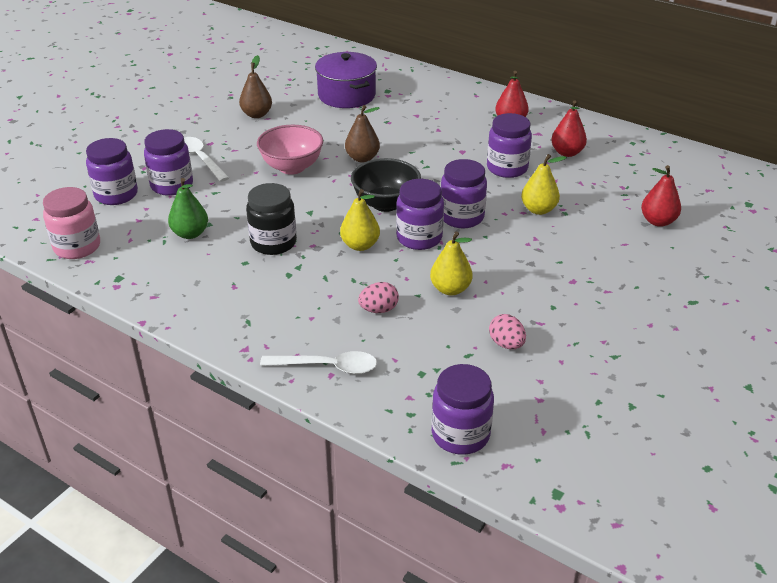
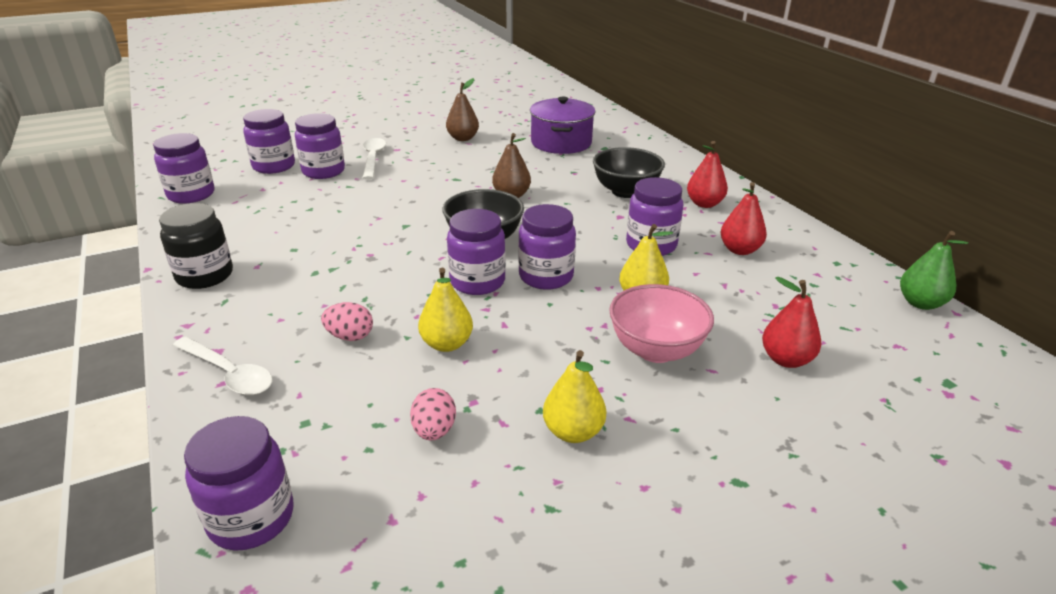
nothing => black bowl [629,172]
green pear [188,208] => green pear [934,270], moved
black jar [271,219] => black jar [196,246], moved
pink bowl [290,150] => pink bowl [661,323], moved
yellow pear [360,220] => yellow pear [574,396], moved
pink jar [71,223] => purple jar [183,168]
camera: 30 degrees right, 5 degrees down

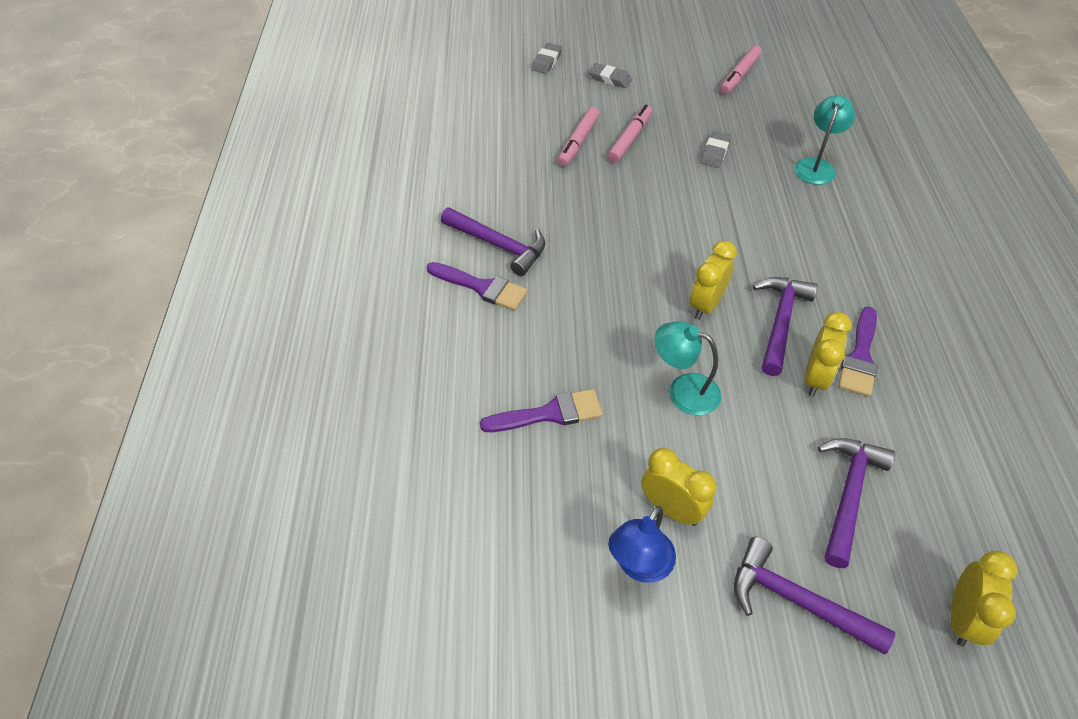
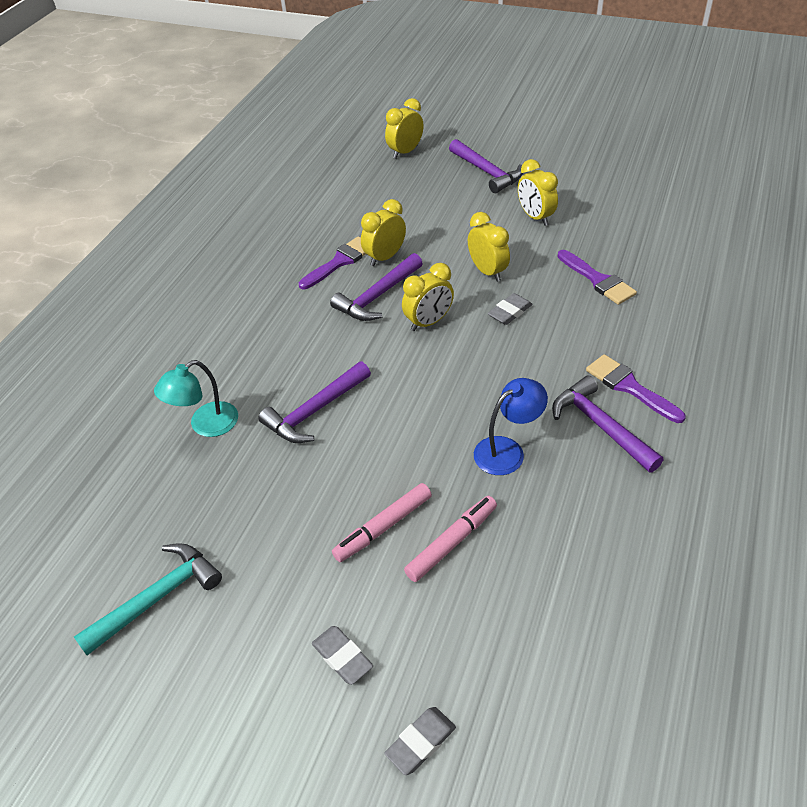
blue lamp [642,544] => blue lamp [511,426], moved
grey eraser [715,149] => grey eraser [510,309], moved
purple hammer [856,503] => purple hammer [314,402], moved
turquoise lamp [687,368] => yellow clock [489,247]
pink marker [741,69] => turquoise hammer [148,599]
purple brush [541,410] => purple brush [597,277], 135 degrees counterclockwise
camera: 155 degrees left, 5 degrees down

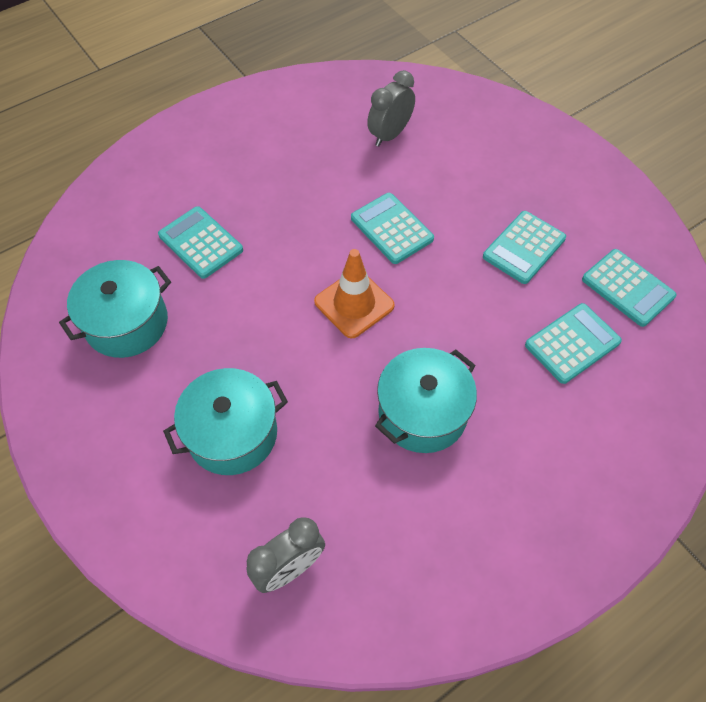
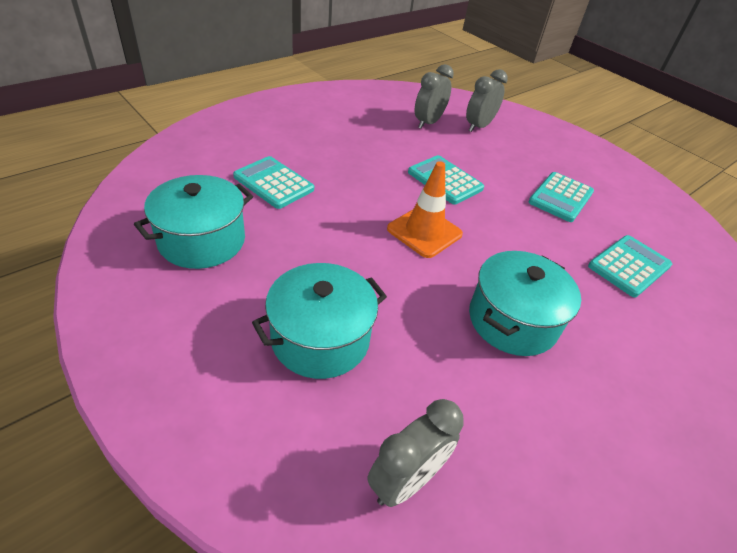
turquoise calculator [629,288] => nothing
nothing => grey clock [487,100]
camera: 10 degrees left, 15 degrees down

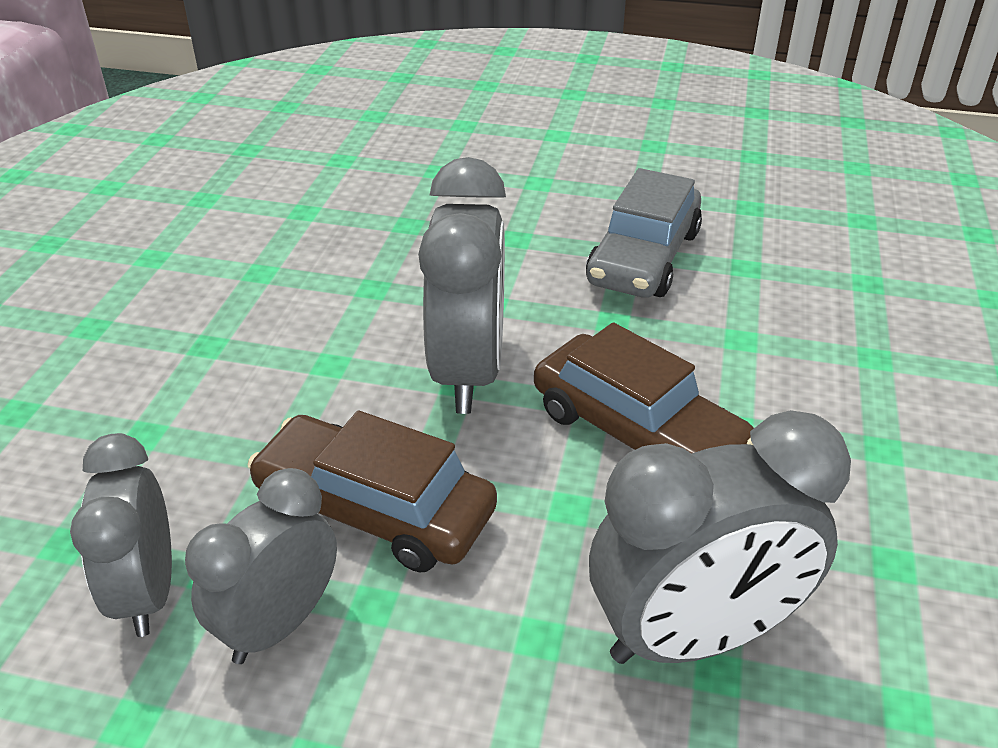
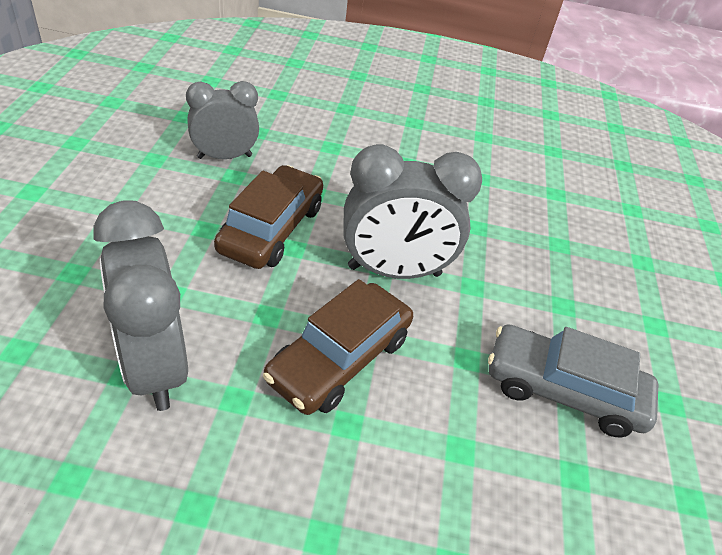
grey clock [261,566] => nothing
camera: 80 degrees right, 5 degrees up

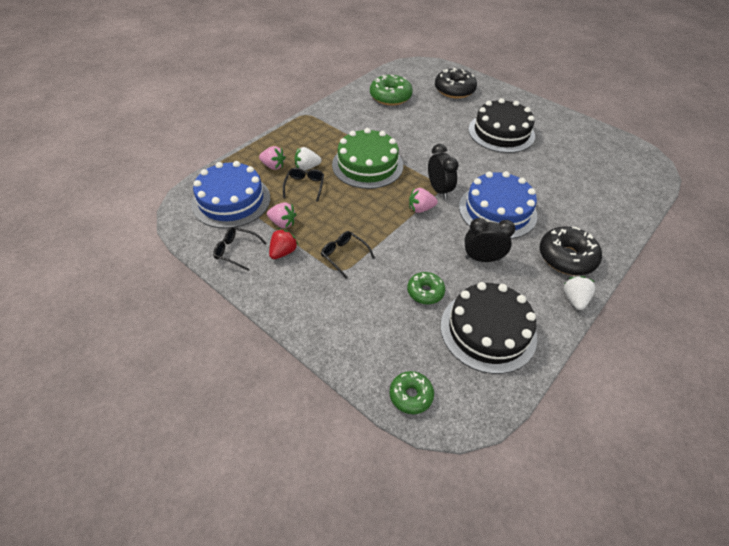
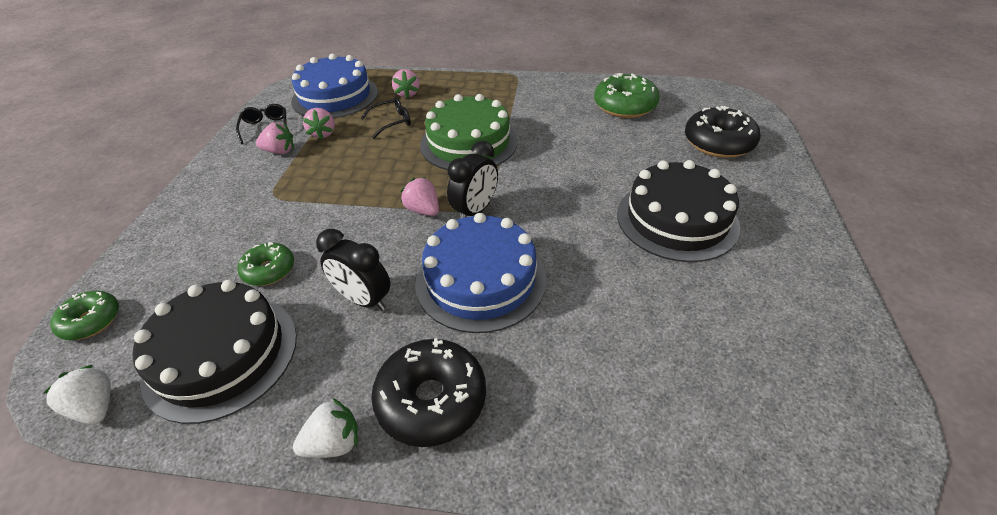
black glasses [348,255] => nothing
white strawberry [308,159] => white strawberry [77,394], moved
red strawberry [283,244] => pink strawberry [275,138]
black clock [489,240] => black clock [353,270], 150 degrees clockwise
camera: 60 degrees right, 5 degrees down

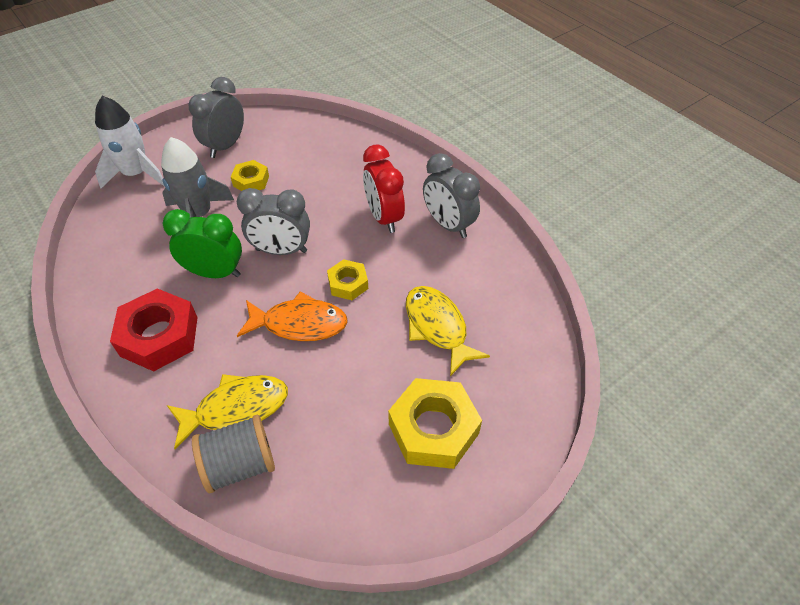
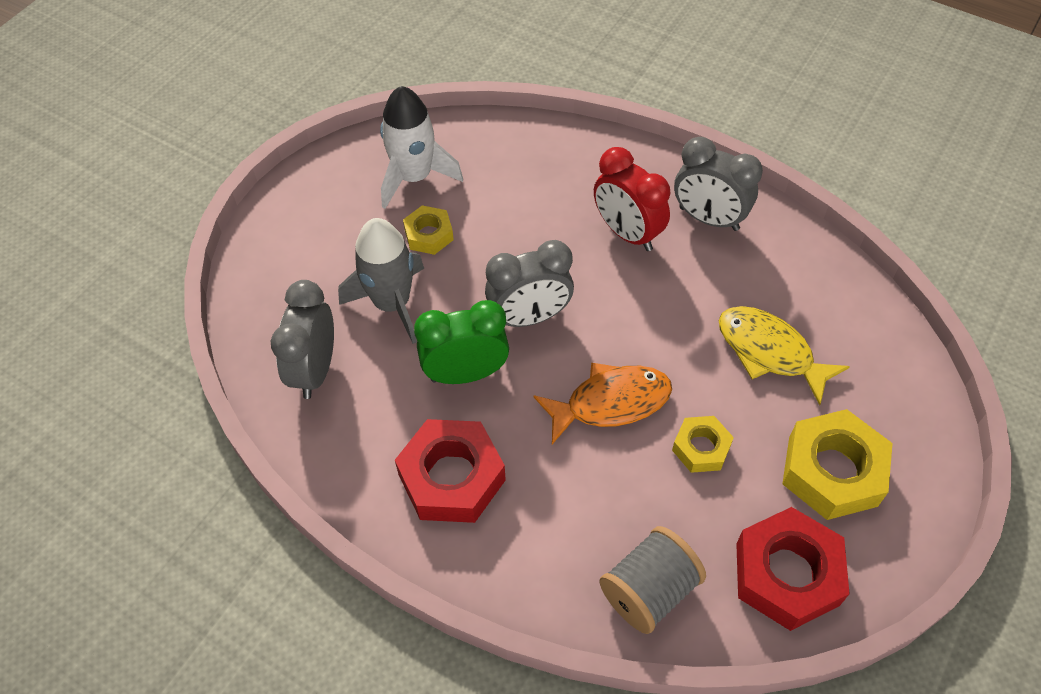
yellow fish [227,411] => nothing
nothing => red nut [793,569]
white rocket [129,142] => white rocket [421,147], moved
grey clock [216,117] => grey clock [302,339], moved
yellow nut [347,279] => yellow nut [703,444], moved
camera: 20 degrees left, 5 degrees up

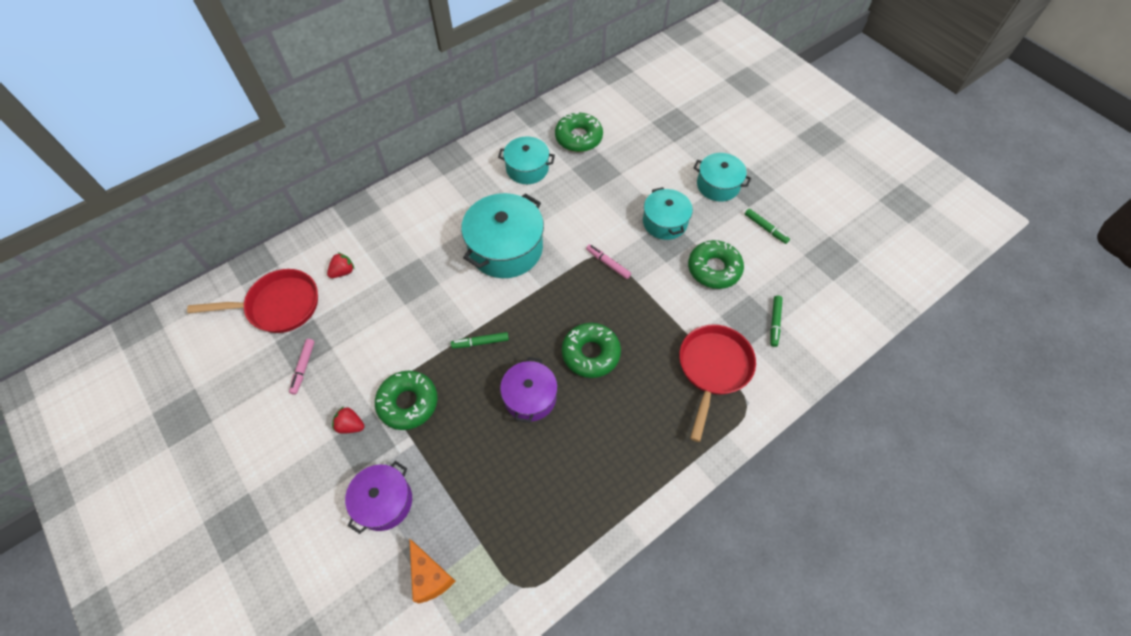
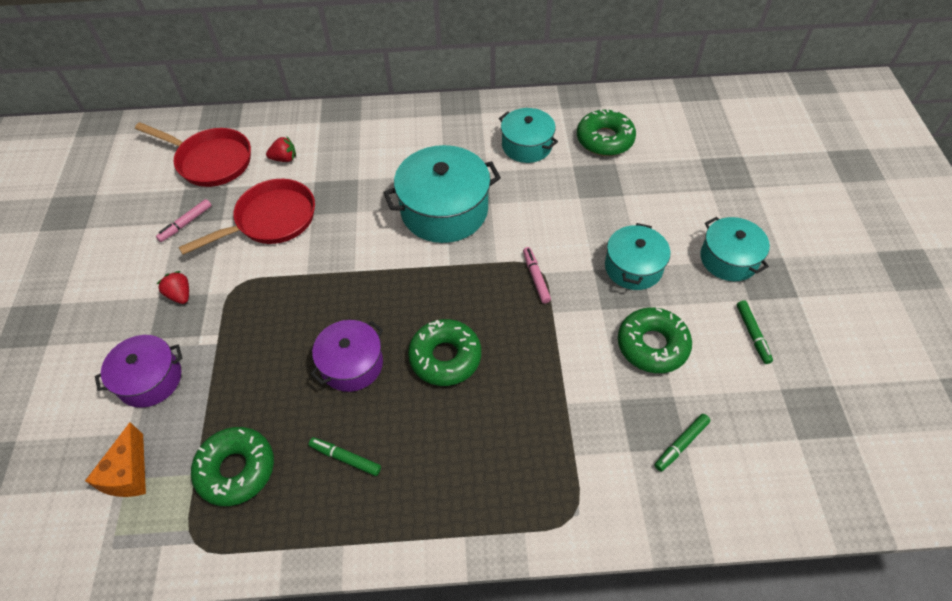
green donut [406,400] => green donut [232,466], moved
green marker [480,340] => green marker [345,456], moved
red pan [717,383] => red pan [247,217], moved
camera: 35 degrees right, 5 degrees down

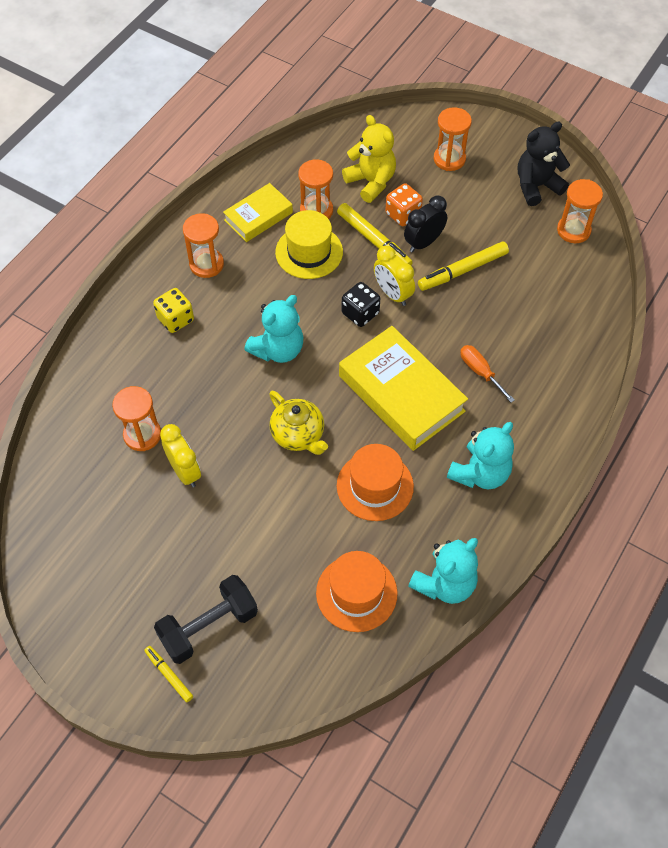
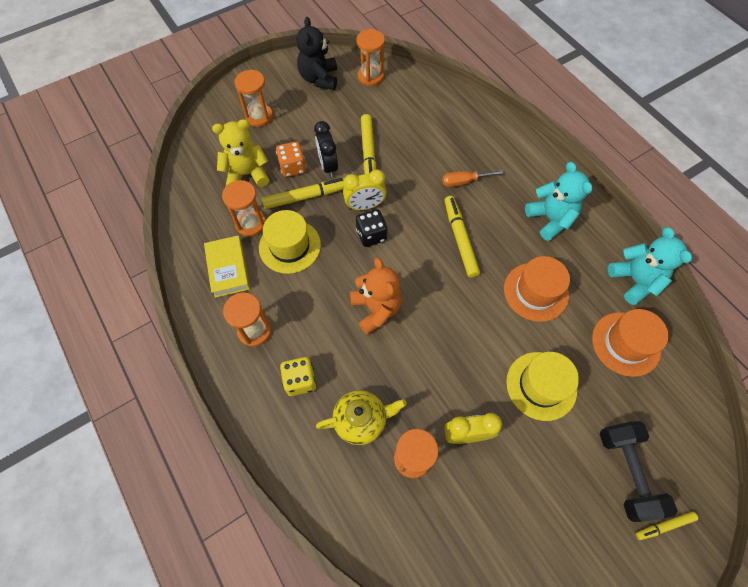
nothing => yellow hat [542,386]
yellow teapot [298,423] => yellow teapot [361,417], moved
yellow book [403,388] => yellow marker [462,237]
turquoise teddy bear [273,329] => orange teddy bear [376,296]
camera: 65 degrees left, 5 degrees up

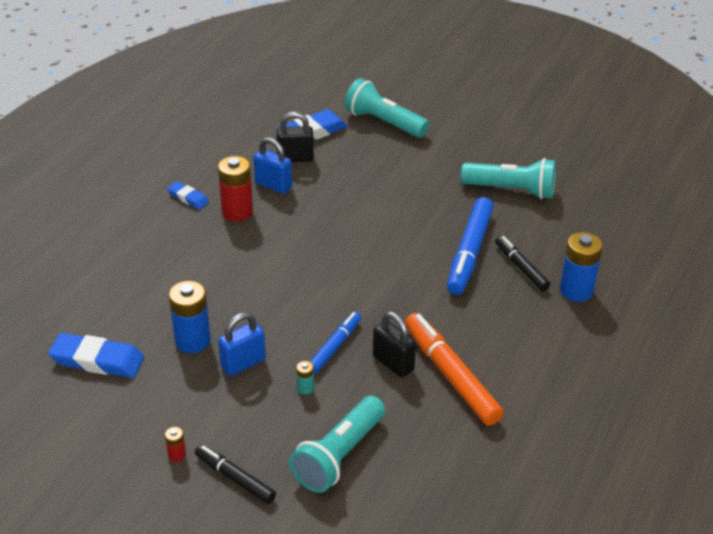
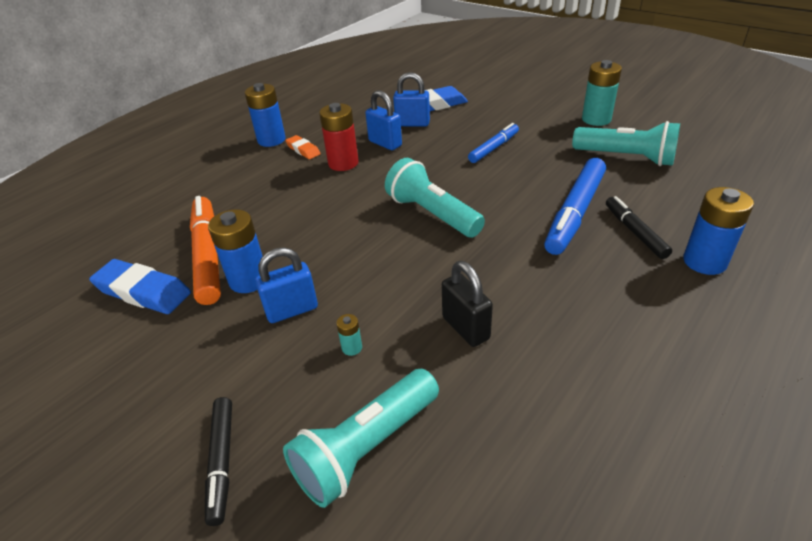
red battery [175,444] => nothing
nothing => blue battery [265,115]
nothing => turquoise battery [602,93]
blue marker [335,342] => blue marker [493,143], moved
turquoise flashlight [386,108] => turquoise flashlight [435,198], moved
orange marker [454,369] => orange marker [205,250], moved
blue eraser [188,195] => orange eraser [303,147]
black padlock [295,137] => blue padlock [411,99]
black marker [235,474] => black marker [218,461], 150 degrees counterclockwise
camera: 15 degrees right, 0 degrees up

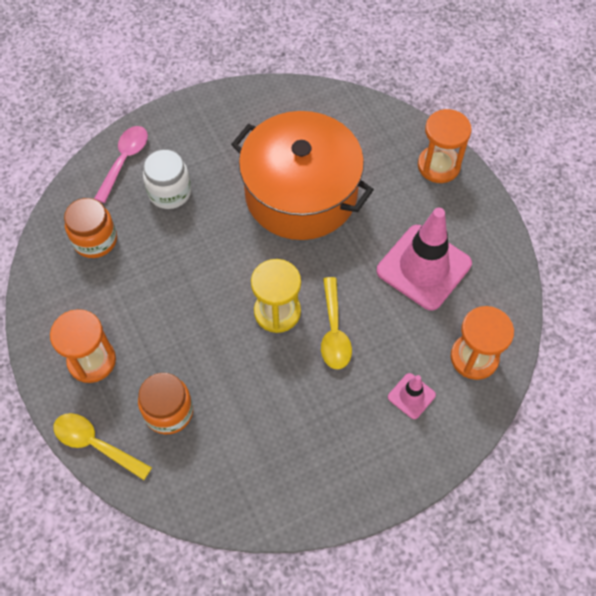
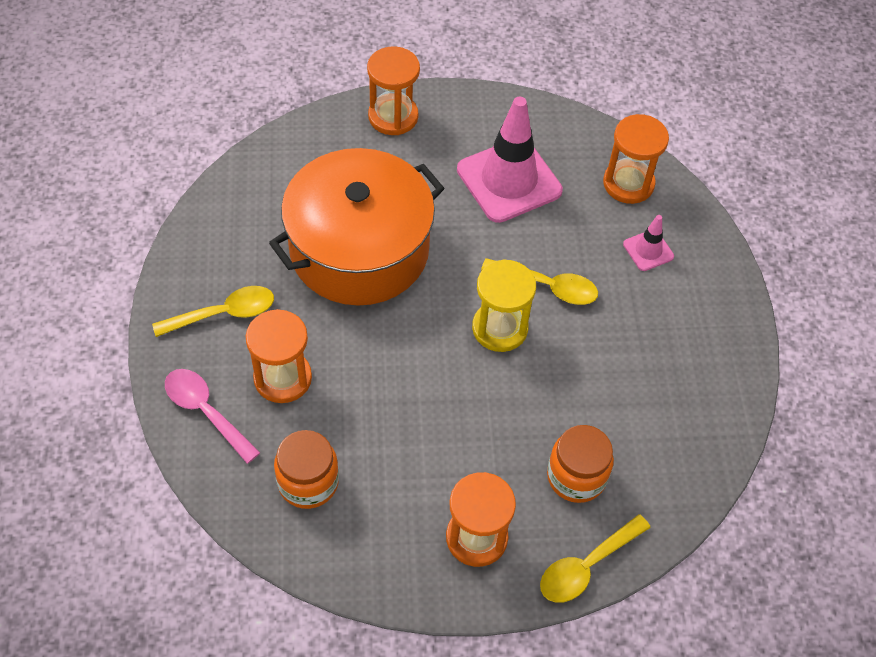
nothing => yellow spoon [213,311]
white jar [167,179] => orange hourglass [279,356]
camera: 70 degrees left, 5 degrees down

